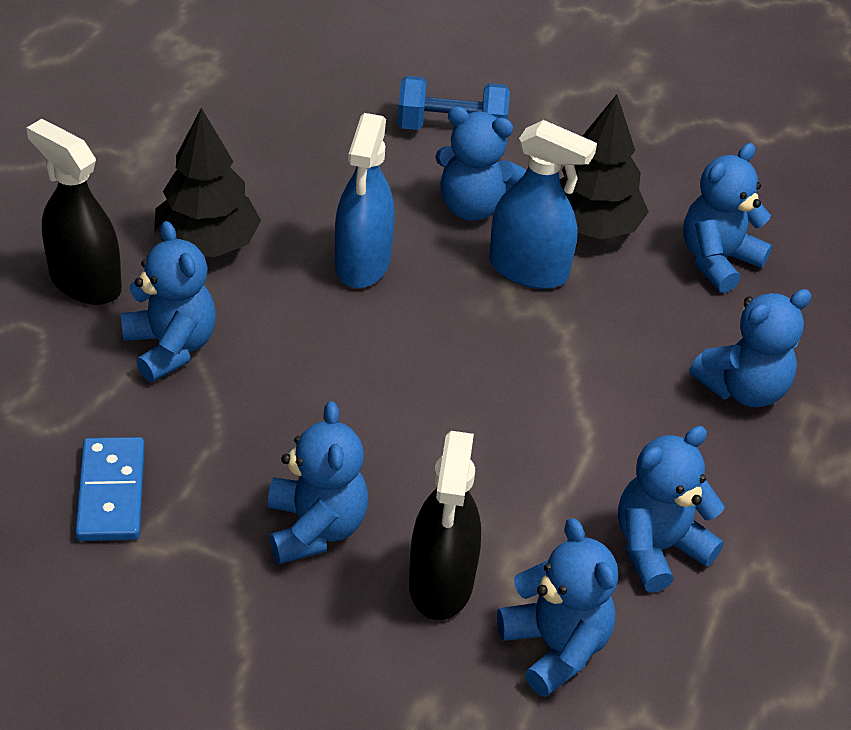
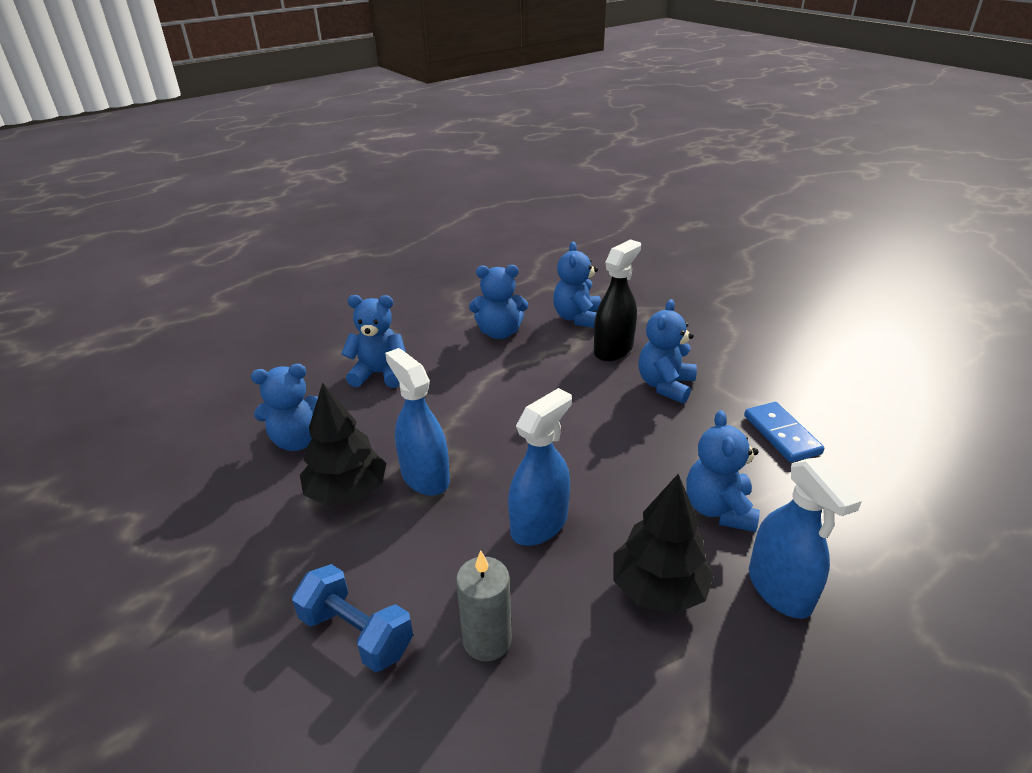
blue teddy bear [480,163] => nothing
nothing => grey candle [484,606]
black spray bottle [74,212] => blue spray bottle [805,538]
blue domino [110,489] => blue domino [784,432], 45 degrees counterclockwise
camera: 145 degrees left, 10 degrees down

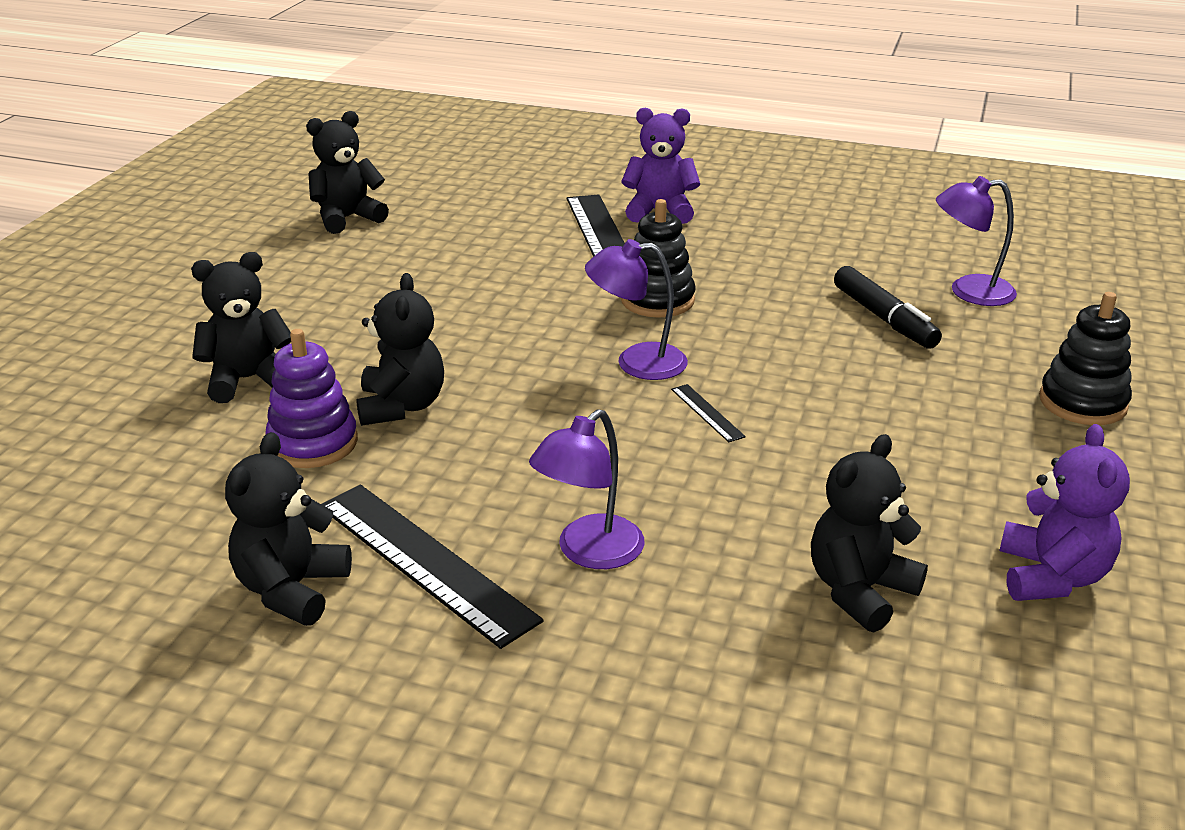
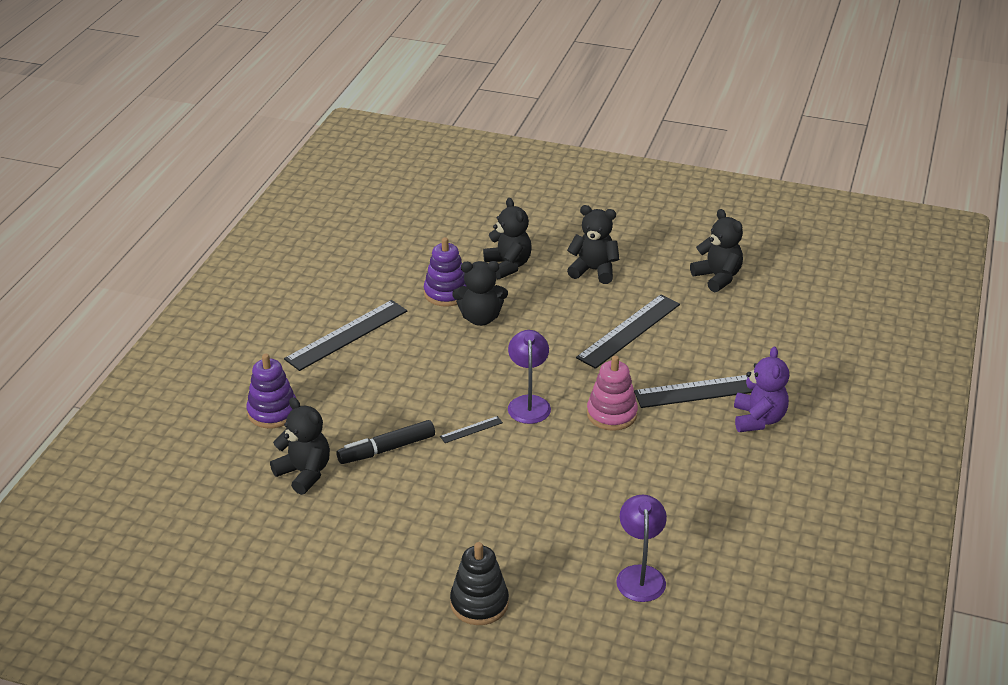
purple lamp [586,489] => nothing
purple teddy bear [1064,512] => nothing
nothing => purple stacking toy [271,391]
nothing => black ruler [628,331]
black teddy bear [288,529] => black teddy bear [593,244], moved
black marker [888,307] => black marker [386,442], moved
black stacking toy [658,258] => pink stacking toy [612,393]
camera: 90 degrees right, 5 degrees up

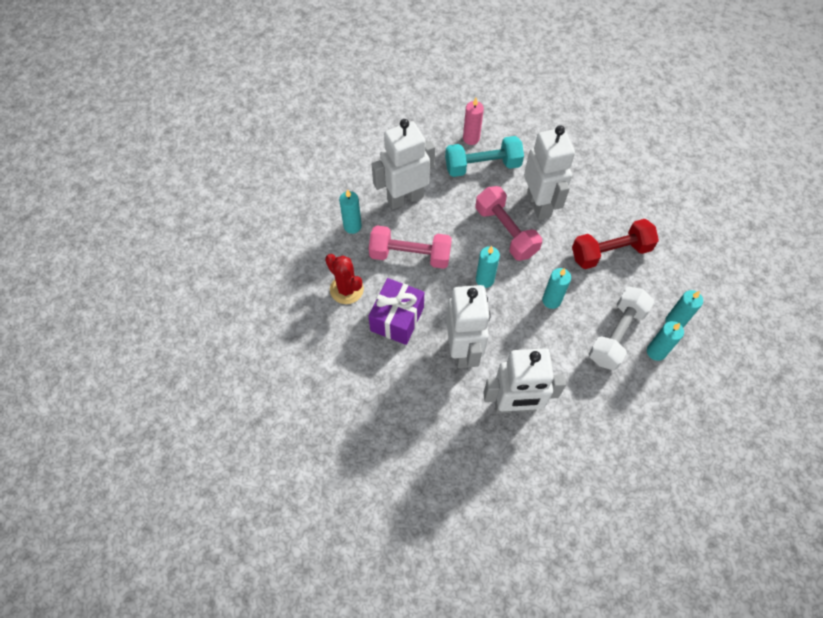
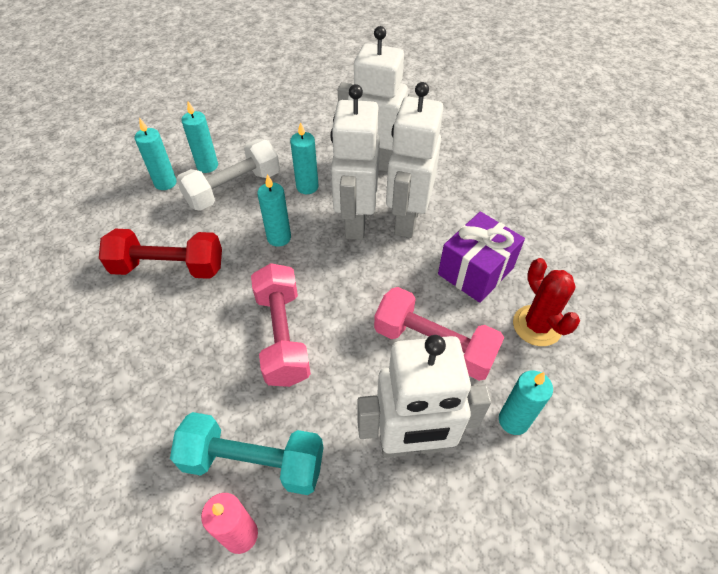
turquoise candle [488,267] => turquoise candle [304,158], moved
white robot [549,172] => white robot [355,162], moved
camera: 160 degrees left, 10 degrees down

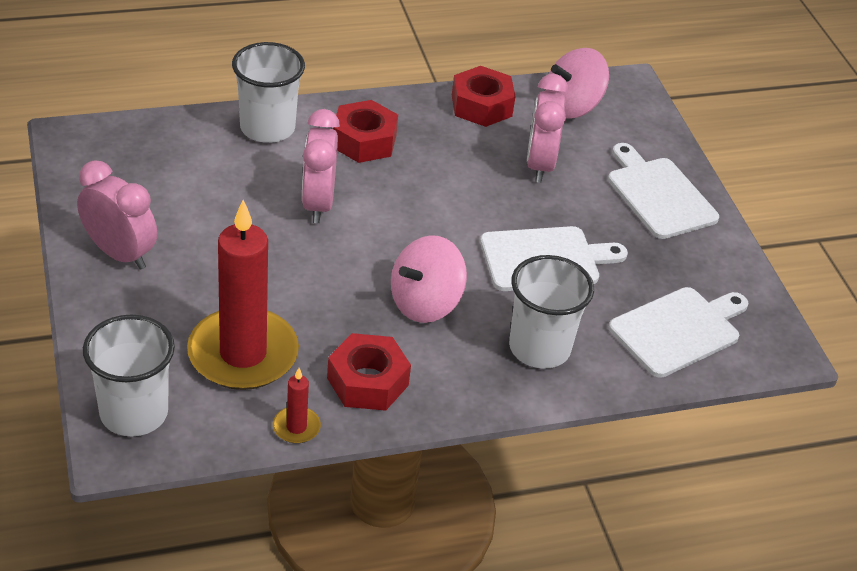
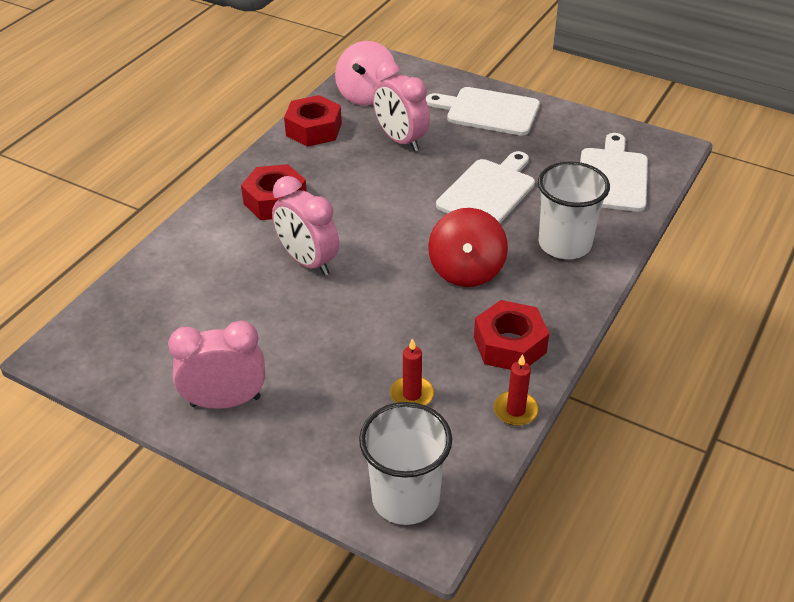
white cup [268,92] => nothing
pink spinning top [429,279] => red spinning top [468,247]
red candle [243,295] => red candle [412,371], x0.42
camera: 40 degrees left, 0 degrees up

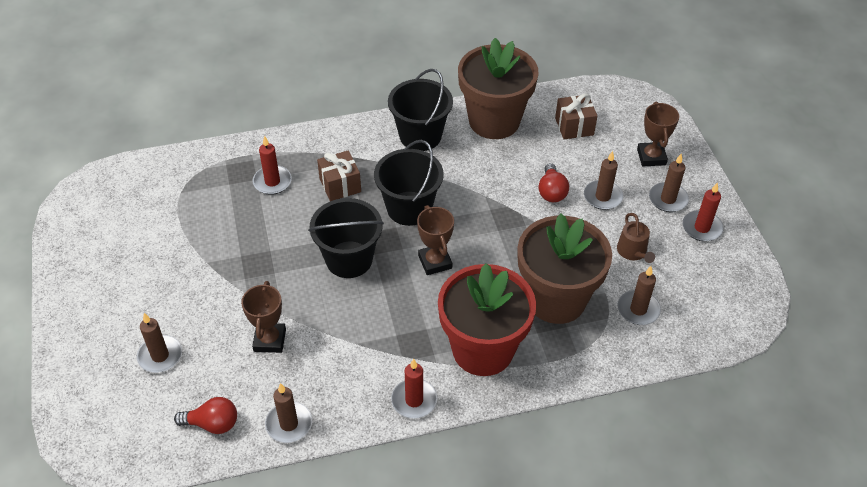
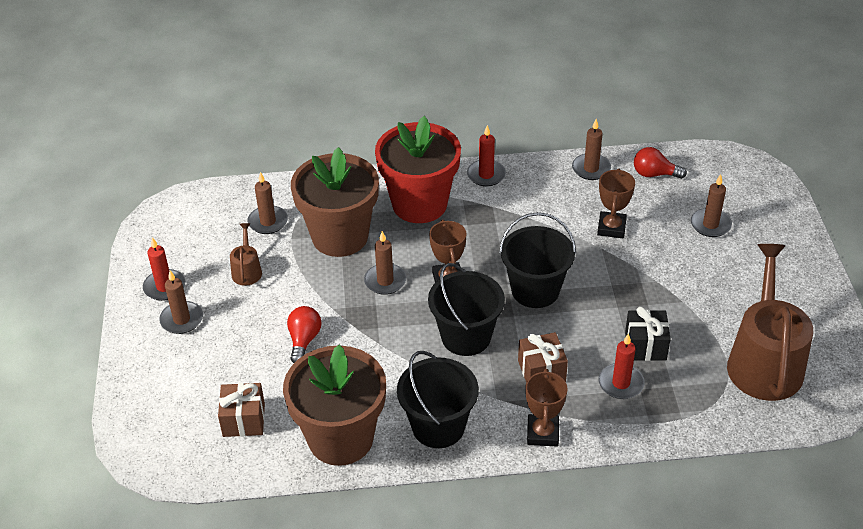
nothing => black gift [648,334]
nothing => brown watering can [770,322]
brown candle [603,180] => brown candle [385,263], moved
brown trophy [658,134] => brown trophy [546,407], moved
camera: 170 degrees left, 5 degrees down

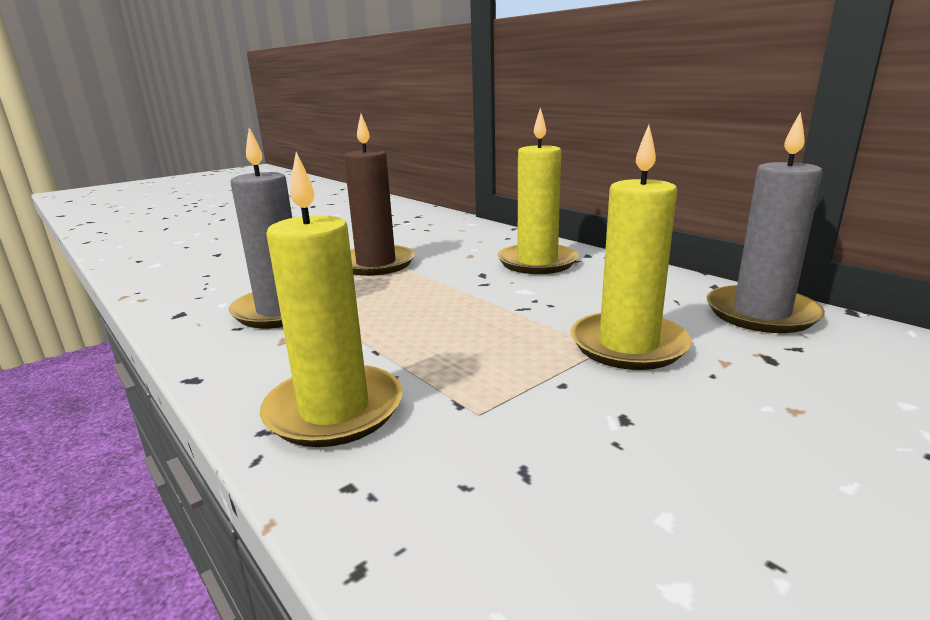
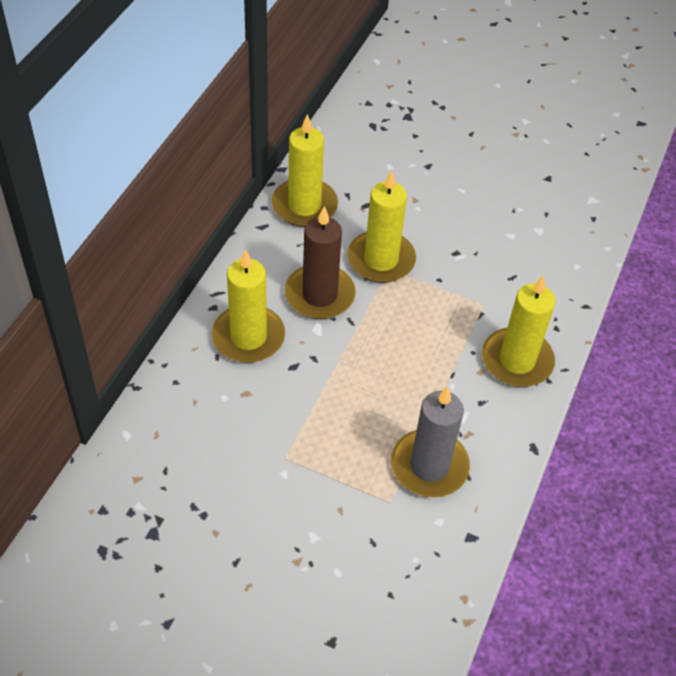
brown candle [379,195] => brown candle [320,262], moved
grey candle [765,222] => yellow candle [305,170]
camera: 120 degrees left, 30 degrees up

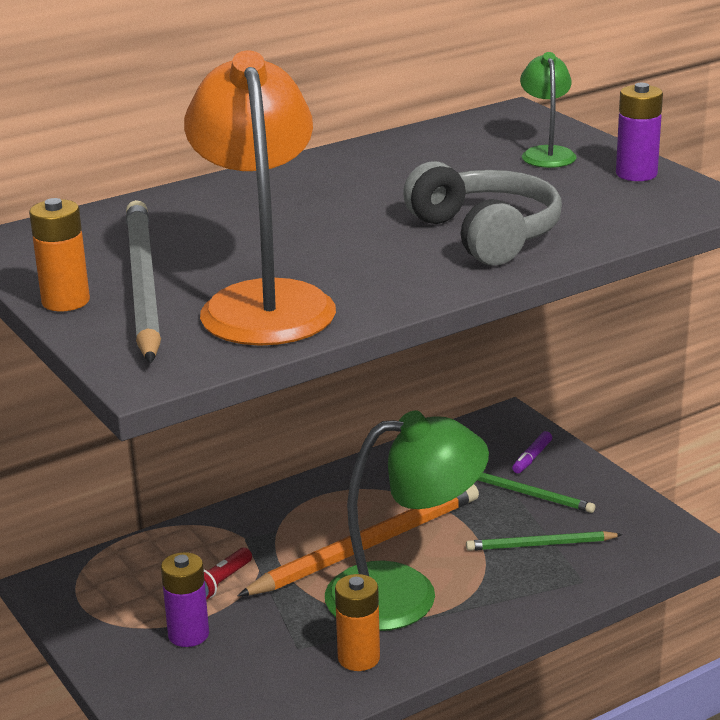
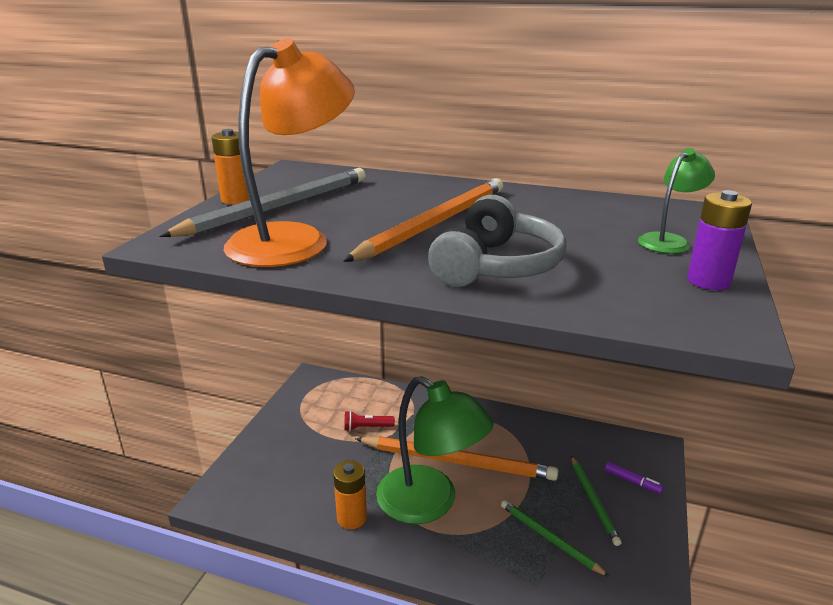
purple battery [185,599] => nothing
nothing => orange pencil [423,220]
purple marker [532,452] => purple marker [634,478], 135 degrees counterclockwise
camera: 50 degrees right, 0 degrees up

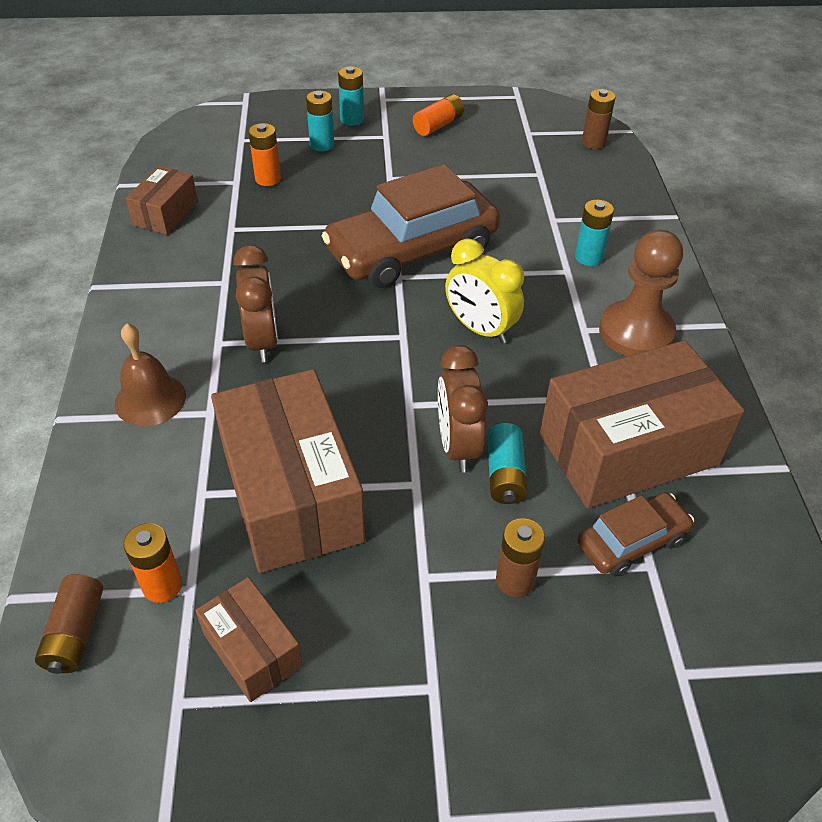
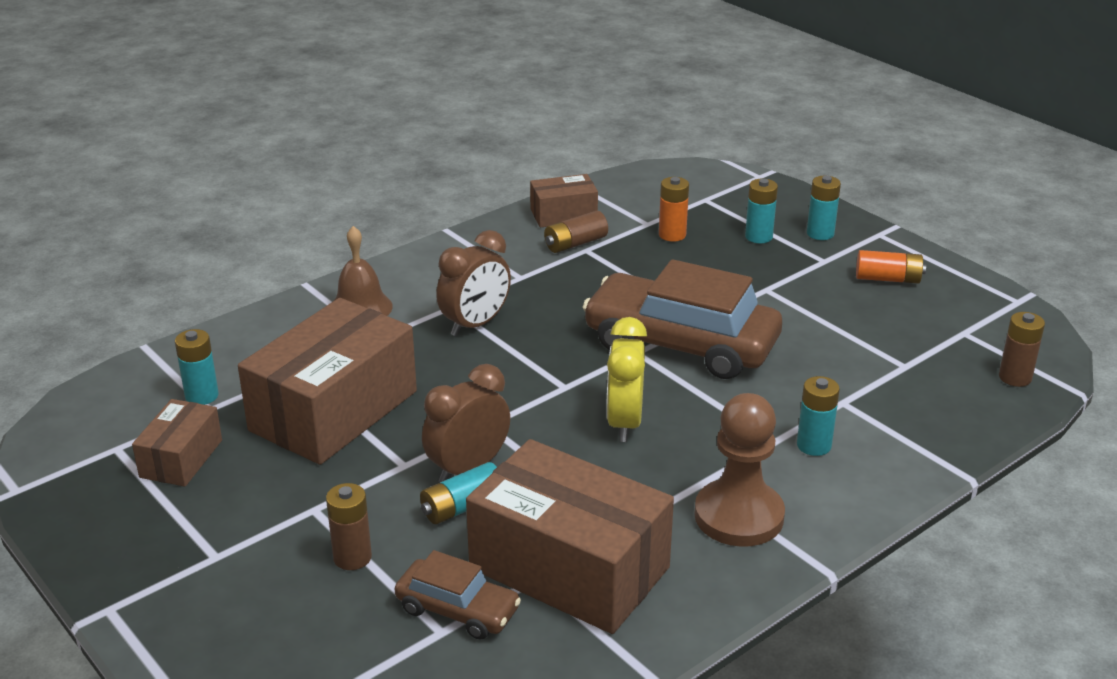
brown battery [69,624] => brown battery [576,232], moved
orange battery [152,563] => turquoise battery [197,367]
camera: 55 degrees right, 15 degrees down

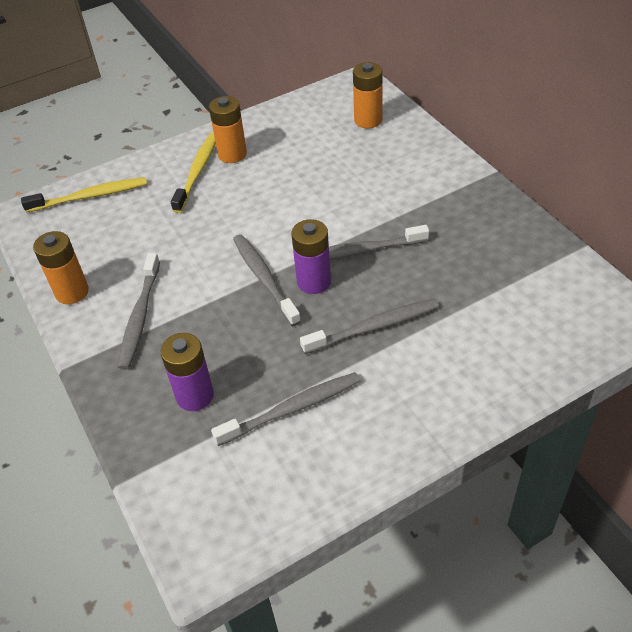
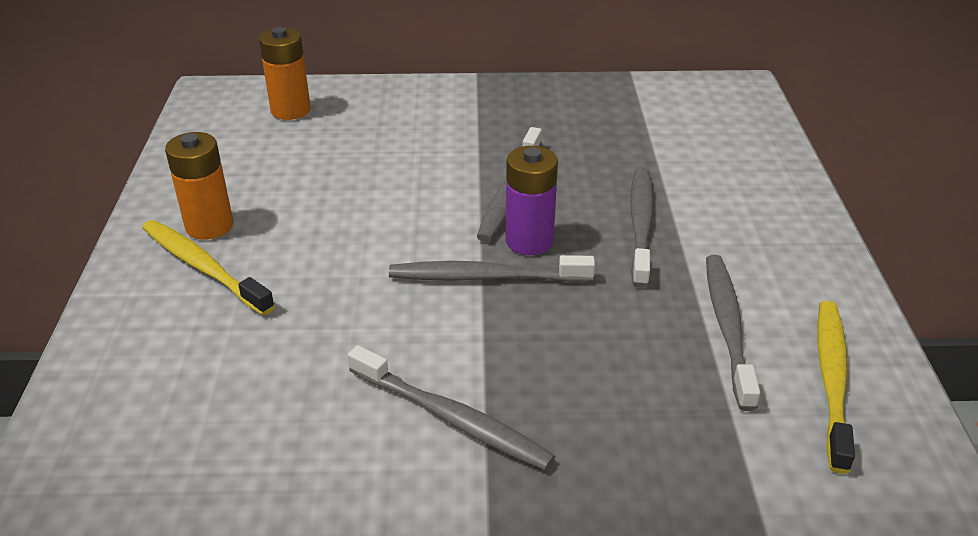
orange battery [61,267] => nothing
purple battery [187,372] => nothing
yellow toothbrush [84,195] => yellow toothbrush [836,387], moved
camera: 65 degrees left, 10 degrees down

